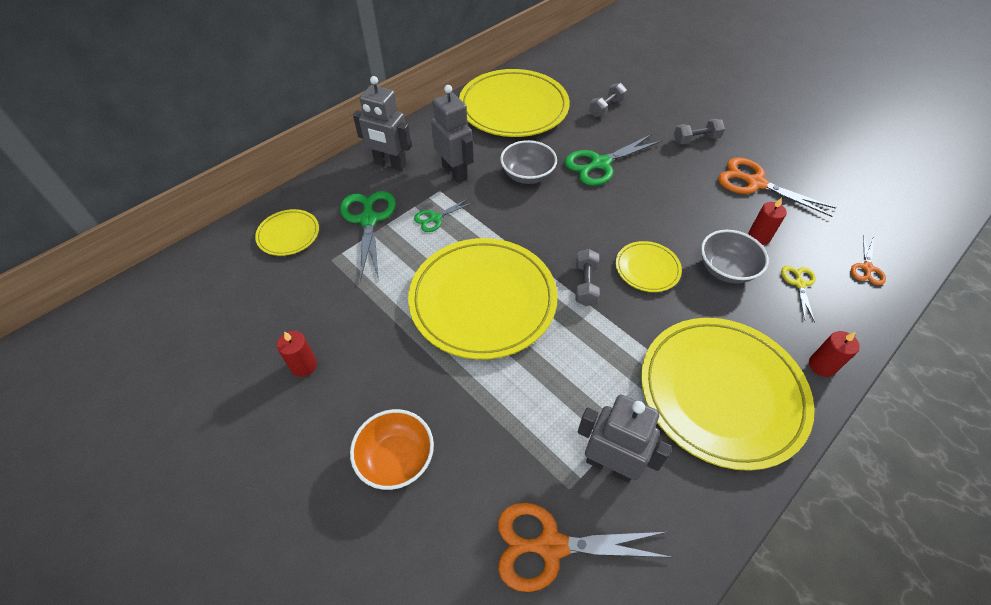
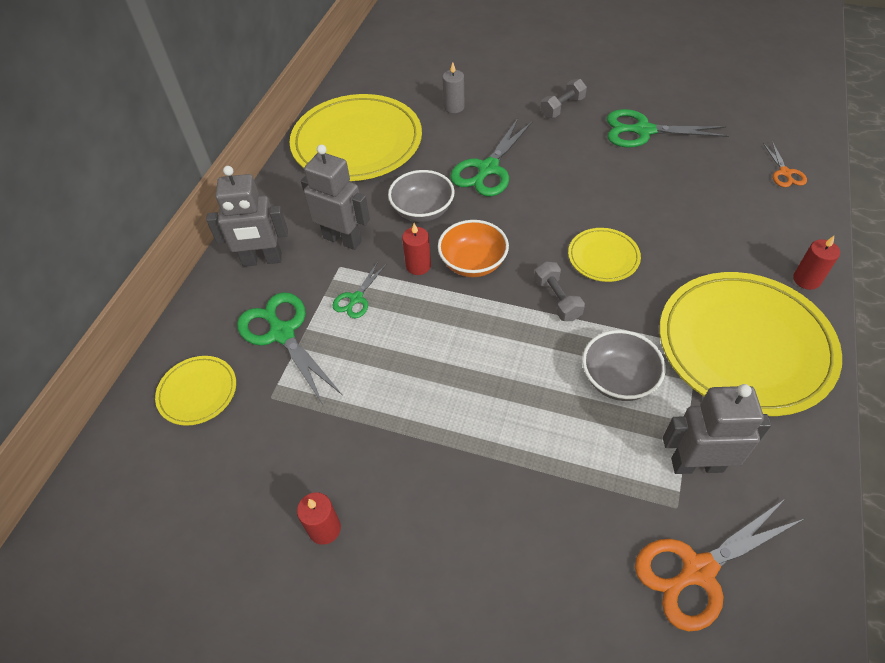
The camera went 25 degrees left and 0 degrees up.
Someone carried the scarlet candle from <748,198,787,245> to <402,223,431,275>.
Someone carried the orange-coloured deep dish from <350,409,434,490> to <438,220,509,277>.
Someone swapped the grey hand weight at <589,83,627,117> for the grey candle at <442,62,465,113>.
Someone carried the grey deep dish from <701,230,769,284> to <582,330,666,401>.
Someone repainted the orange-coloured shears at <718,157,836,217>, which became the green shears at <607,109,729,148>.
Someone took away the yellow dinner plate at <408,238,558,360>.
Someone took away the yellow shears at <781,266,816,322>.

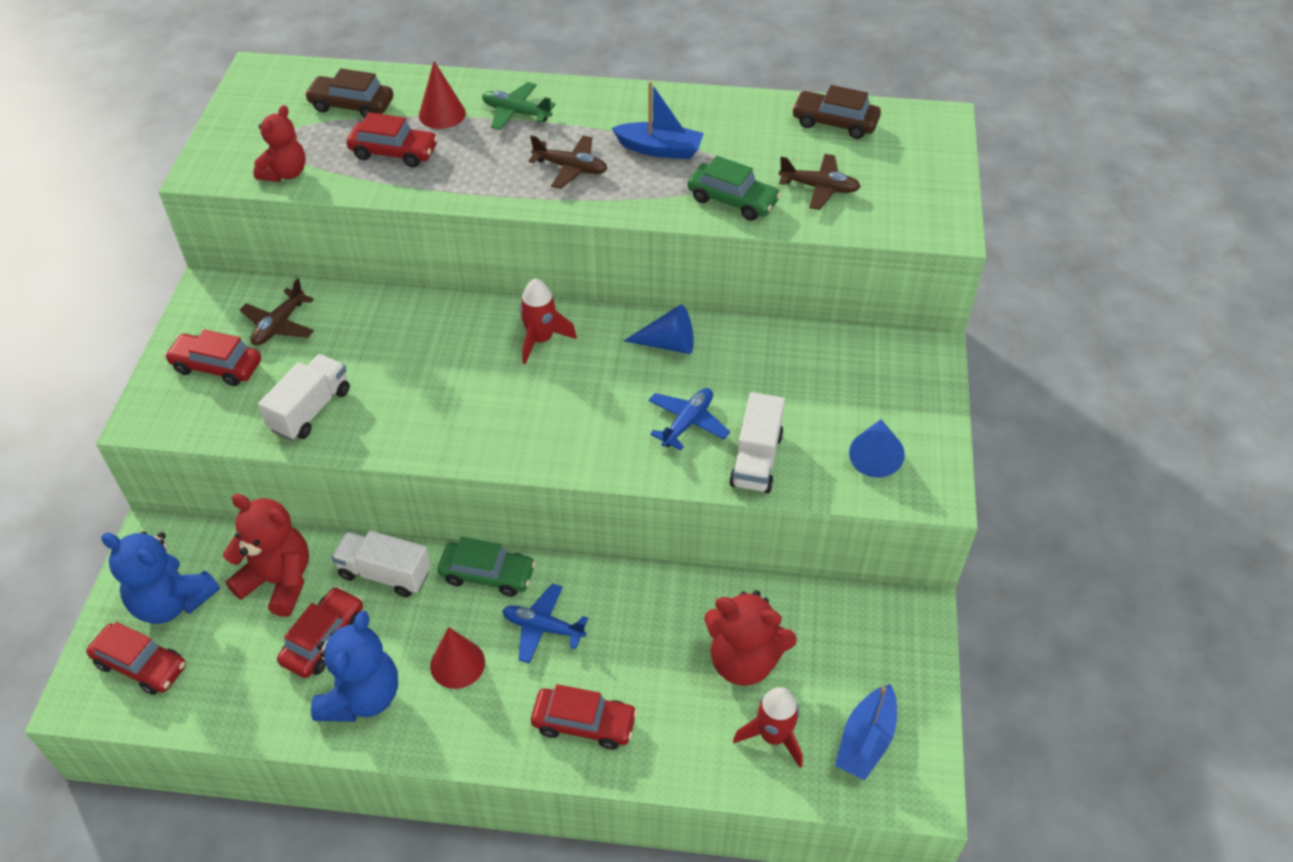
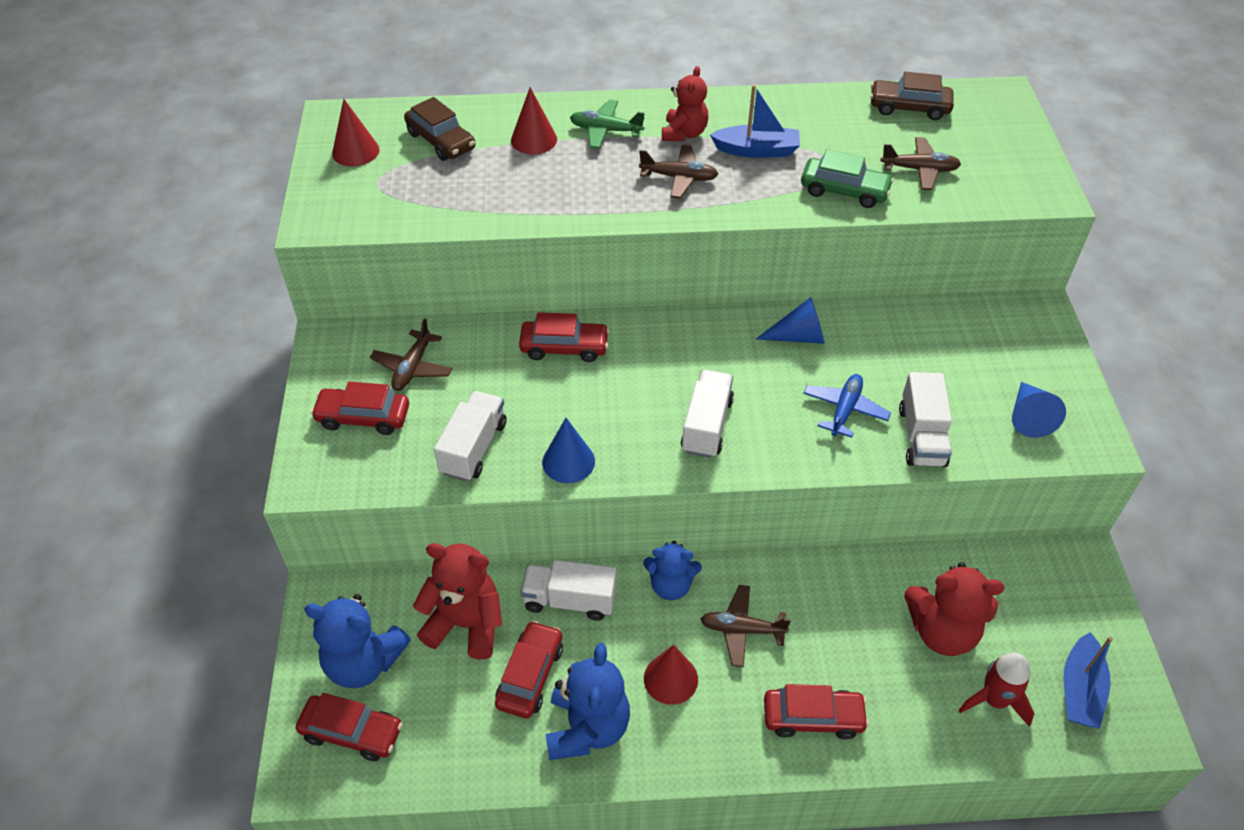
The camera went 10 degrees left and 0 degrees up.
Someone put down the scarlet solid cone at <332,99,379,166>.
Someone rotated the russet toy car at <304,68,393,118> by 135 degrees counterclockwise.
Someone carried the scarlet toy car from <346,112,438,167> to <519,312,610,362>.
Someone put down the cobalt solid cone at <542,418,595,483>.
Someone swapped the green toy car at <438,537,536,597> for the cobalt teddy bear at <643,541,702,600>.
Someone carried the scarlet teddy bear from <253,105,306,182> to <662,66,709,141>.
Someone put down the snow-white truck at <681,370,734,458>.
Someone repainted the cobalt toy plane at <502,584,588,664>, which became the russet toy plane at <701,585,791,667>.
Someone took away the scarlet spaceship at <519,278,577,364>.

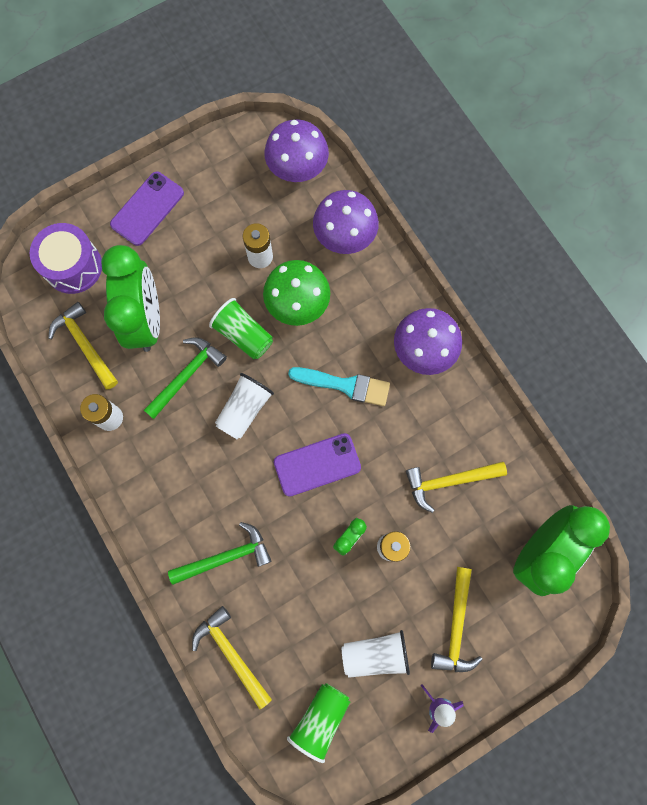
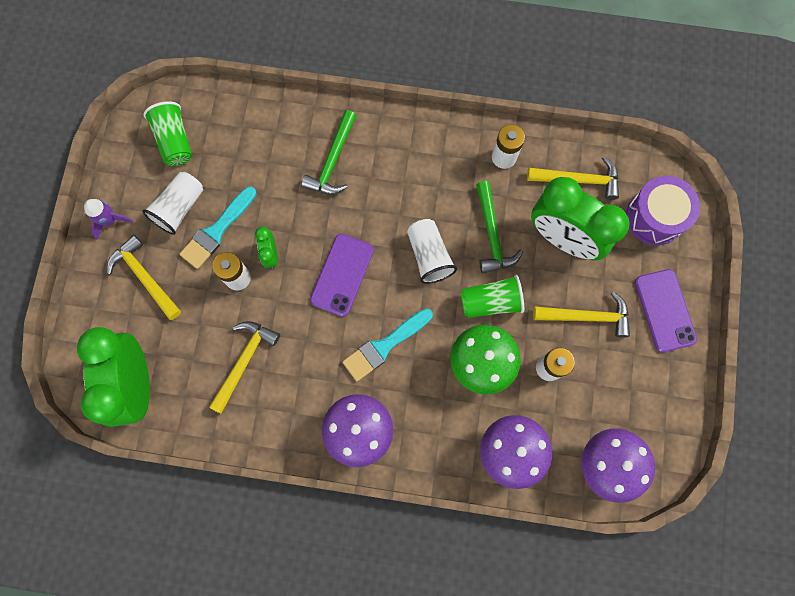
The camera went 130 degrees right and 0 degrees up.
Someone put down the turquoise brush at <179,186,257,269>.
Someone carried the yellow claw hammer from <192,606,272,710> to <533,291,630,337>.

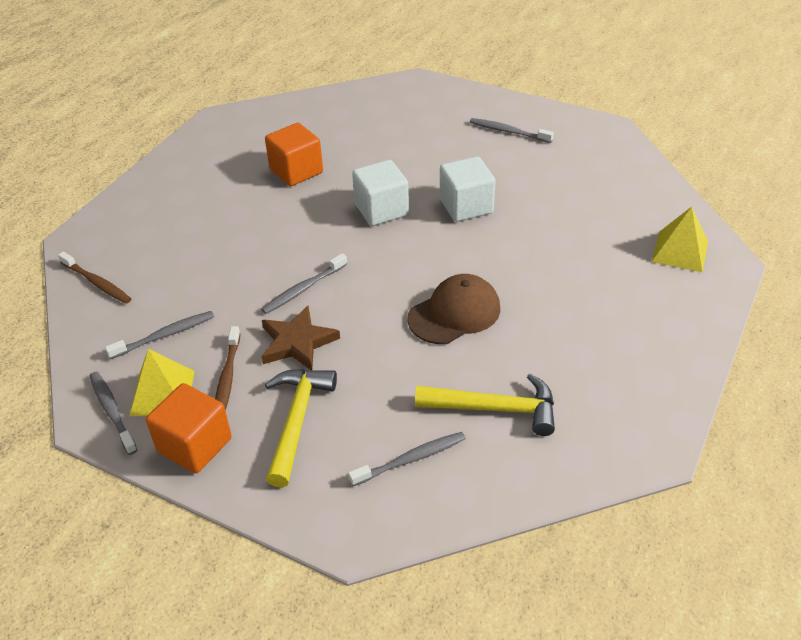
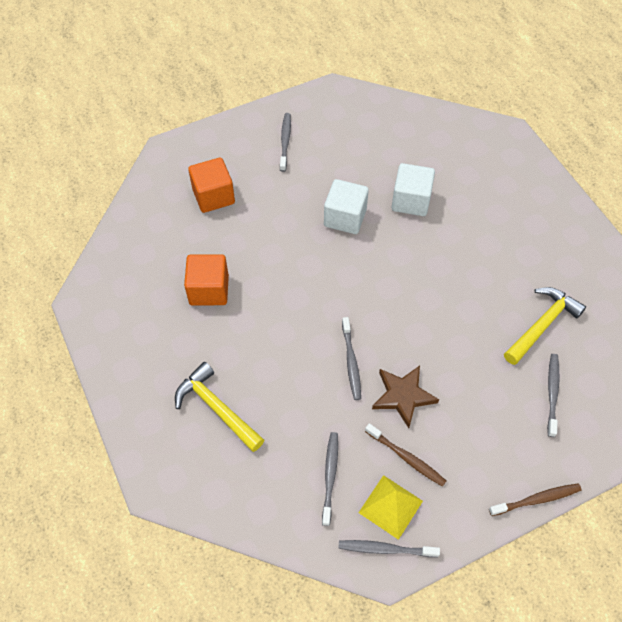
The camera went 55 degrees left and 15 degrees up.
Someone carried the yellow claw hammer from <265,369,337,488> to <175,362,264,452>.
Someone carried the orange-coloured cube from <146,383,232,473> to <188,158,235,213>.
Someone rotated the grey dental brush at <470,118,554,143> by 120 degrees clockwise.
Someone carried the snow-white cube from <352,160,409,226> to <392,163,435,216>.
Someone carried the russet dental brush from <58,252,131,304> to <489,483,582,516>.
Someone took away the russet peaked cap at <408,274,500,344>.
Someone took away the yellow pyramid shape at <652,207,708,272>.

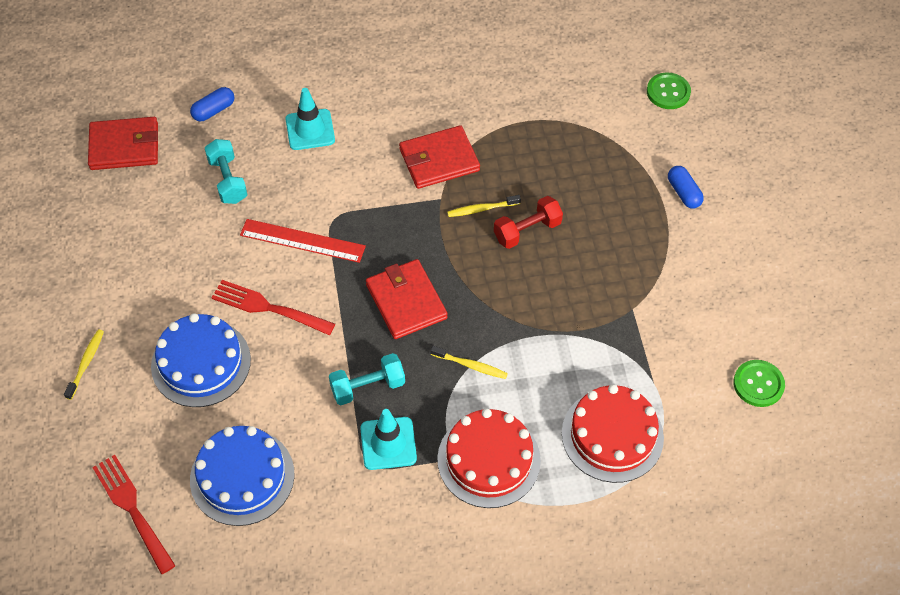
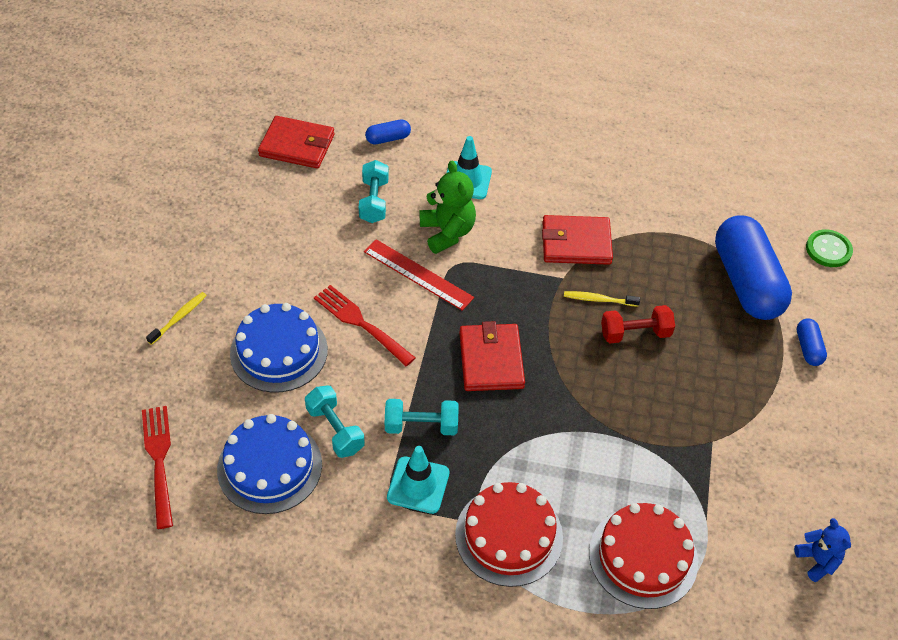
The camera went 20 degrees right and 5 degrees down.
Someone put down the turquoise hand weight at <305,385,365,458>.
Someone put down the green teddy bear at <420,161,476,254>.
Someone put down the cobalt pill shape at <715,215,792,320>.
Someone swapped the green shirt button at <733,360,785,407> for the cobalt teddy bear at <794,518,851,582>.
Someone took away the yellow dental brush at <431,346,508,379>.

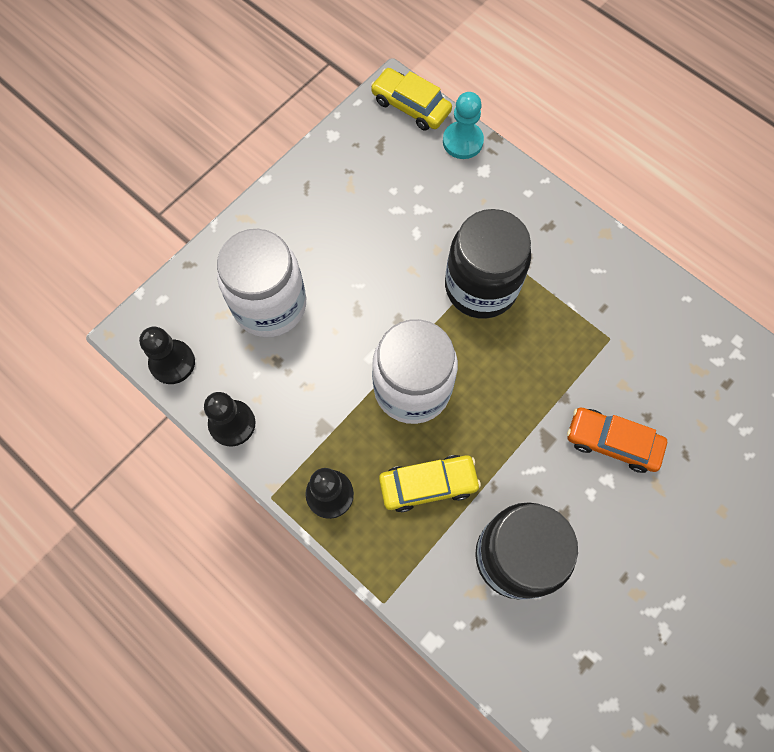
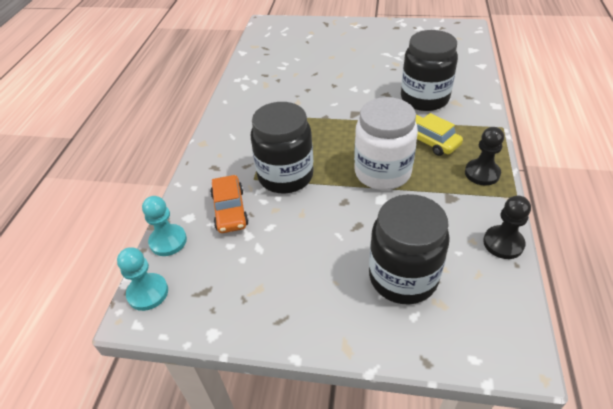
The camera went 120 degrees left and 25 degrees down.
Someone swapped the yellow toy car at <371,68,452,131> for the turquoise chess pawn at <117,247,168,311>.
Someone carried the orange-coloured toy car from <567,407,667,473> to <210,175,249,233>.
Someone repainted the snow-white jam jar at <217,229,306,337>, which became the black jam jar at <369,194,450,304>.
Someone took away the black chess pawn at <139,327,195,384>.

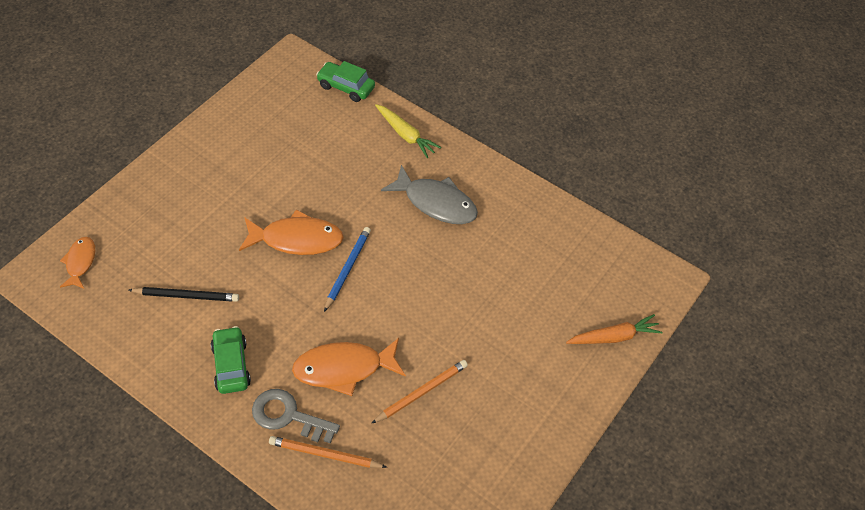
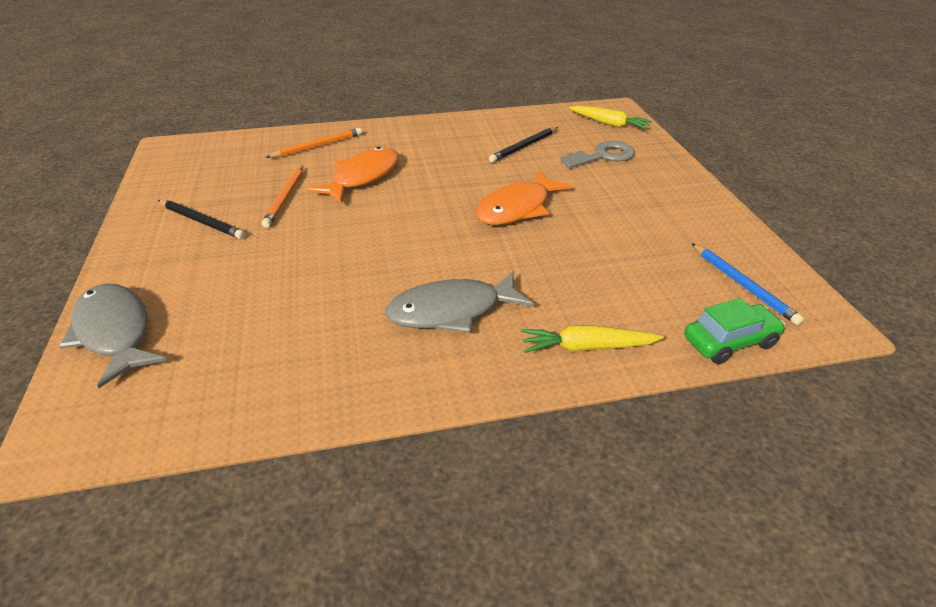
The camera went 135 degrees right and 15 degrees down.
Someone swapped the orange-coloured toy carrot at <566,314,663,344> for the grey toy fish at <59,283,167,388>.
Someone put down the black lead pencil at <158,200,245,239>.
Someone carried the grey door key from <252,389,340,443> to <560,141,635,168>.
Someone swapped the orange-coloured toy fish at <60,237,95,289> for the yellow toy carrot at <569,106,652,129>.
Someone carried the cobalt lead pencil from <324,227,371,312> to <691,243,804,325>.
Someone took away the green toy car at <211,326,251,394>.

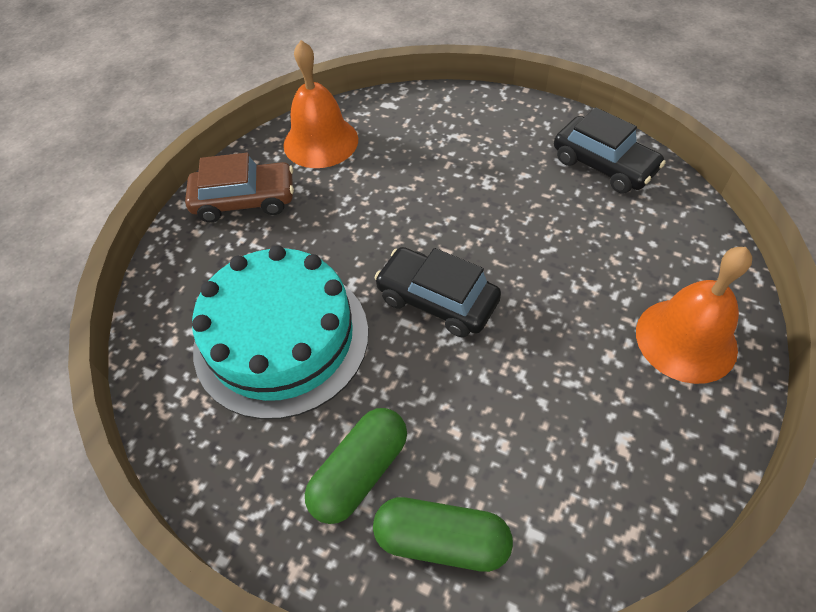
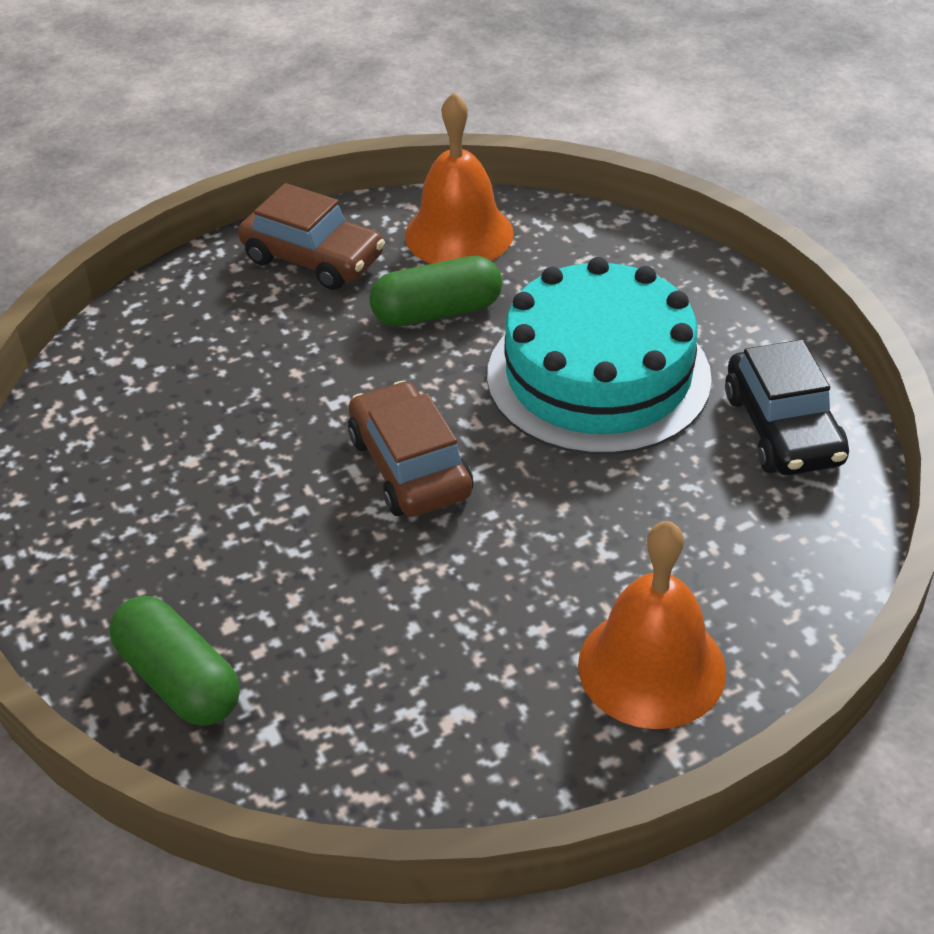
The camera went 35 degrees right and 10 degrees down.
Someone repainted the black toy car at <374,247,501,338>, which became the russet toy car at <348,381,473,517>.
Someone carried the green pill shape from <305,408,407,524> to <369,256,502,327>.
Someone carried the turquoise cake from <192,245,368,420> to <487,257,712,455>.

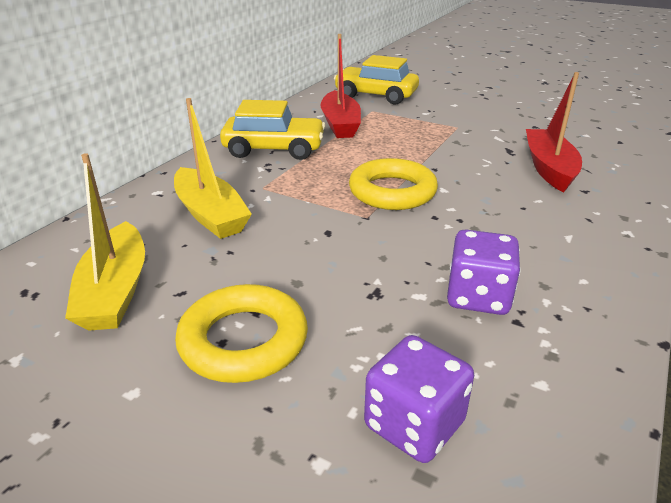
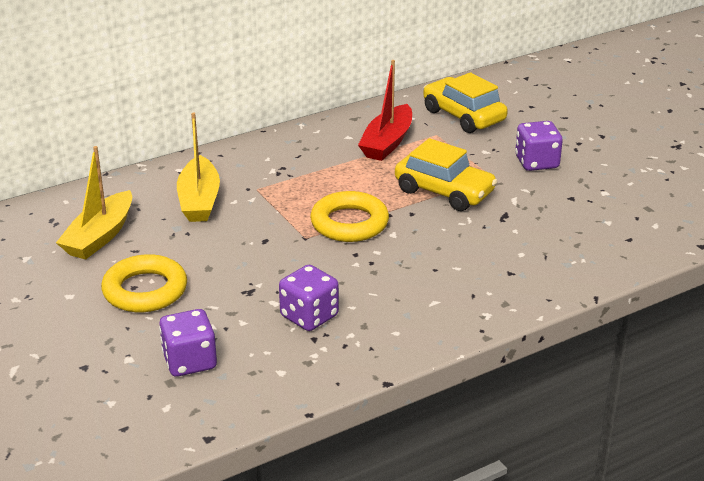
The camera went 30 degrees right and 0 degrees up.
Someone carried the yellow toy car from <220,100,326,160> to <395,138,498,211>.
Someone put down the purple game die at <515,121,563,171>.
Someone took away the scarlet boat at <526,72,582,192>.

